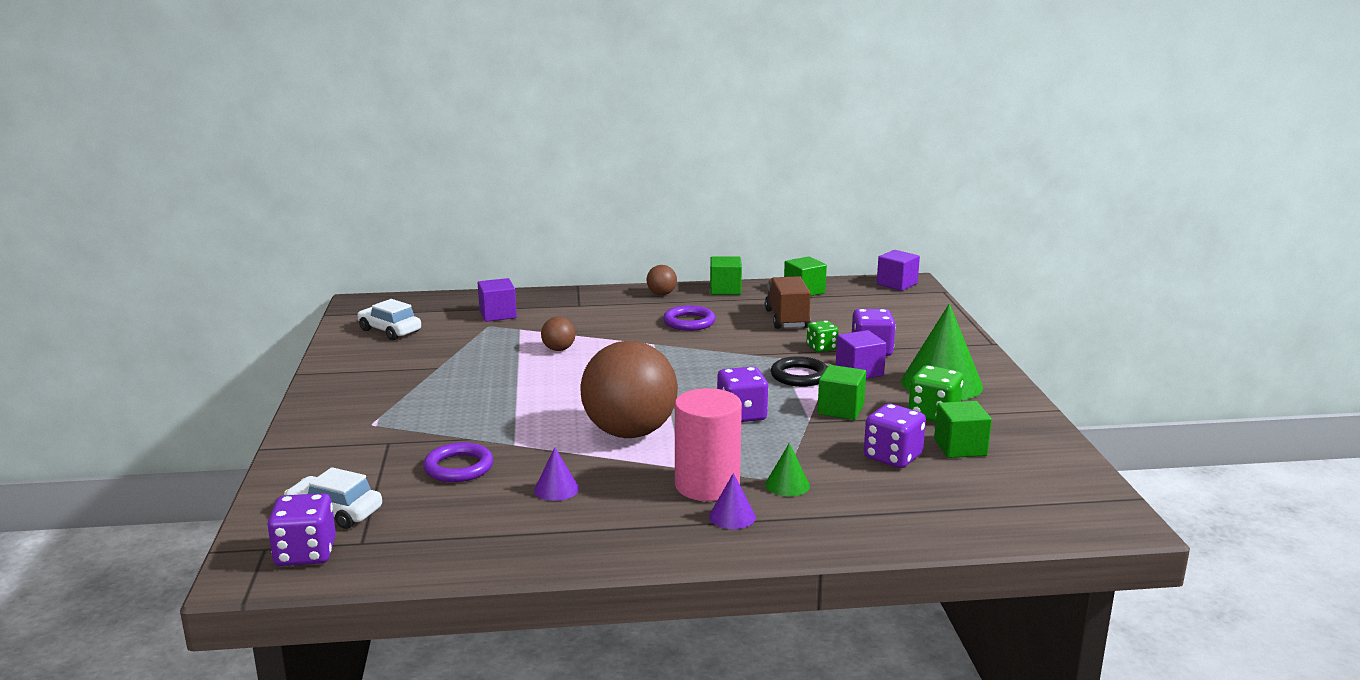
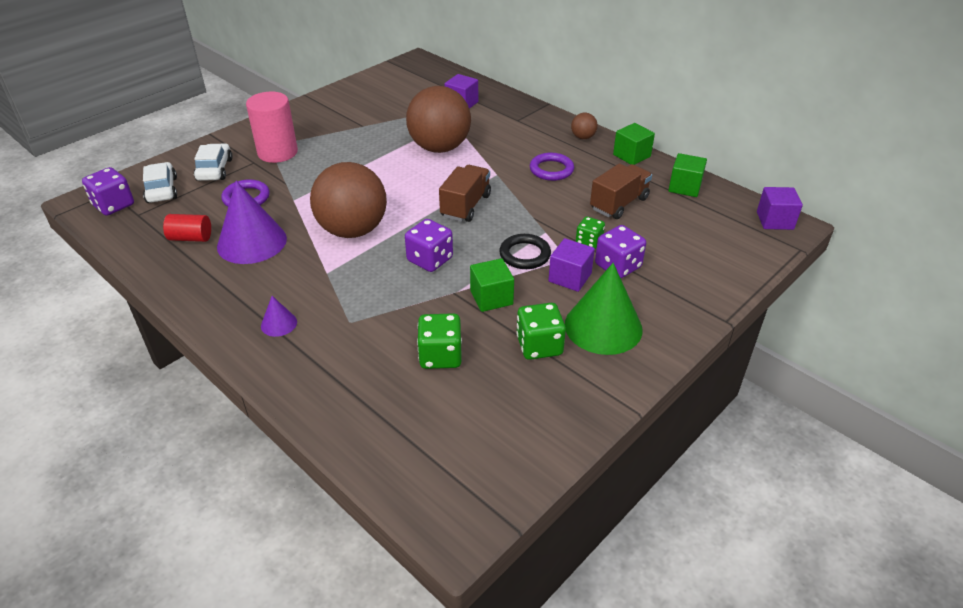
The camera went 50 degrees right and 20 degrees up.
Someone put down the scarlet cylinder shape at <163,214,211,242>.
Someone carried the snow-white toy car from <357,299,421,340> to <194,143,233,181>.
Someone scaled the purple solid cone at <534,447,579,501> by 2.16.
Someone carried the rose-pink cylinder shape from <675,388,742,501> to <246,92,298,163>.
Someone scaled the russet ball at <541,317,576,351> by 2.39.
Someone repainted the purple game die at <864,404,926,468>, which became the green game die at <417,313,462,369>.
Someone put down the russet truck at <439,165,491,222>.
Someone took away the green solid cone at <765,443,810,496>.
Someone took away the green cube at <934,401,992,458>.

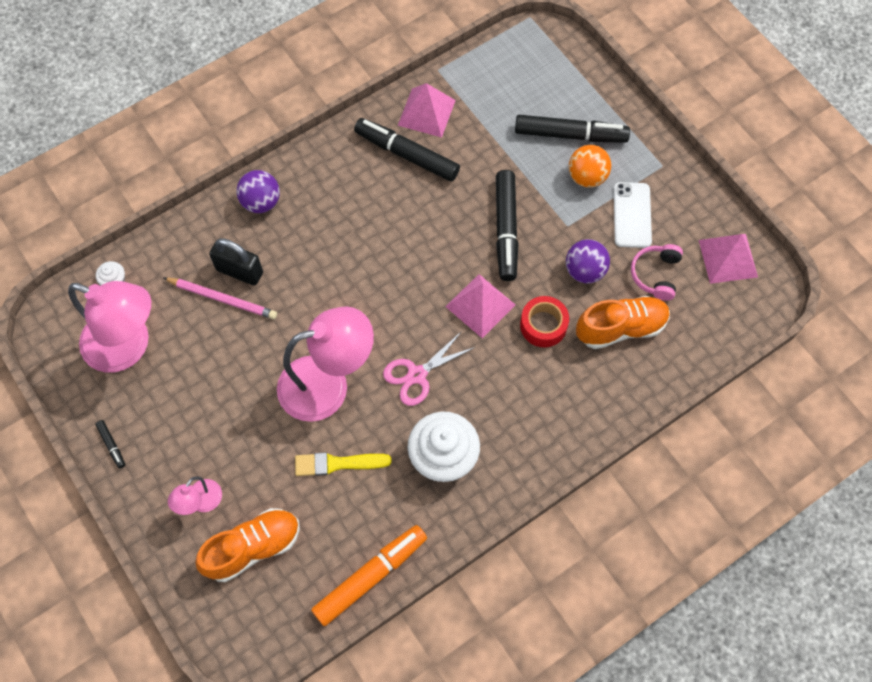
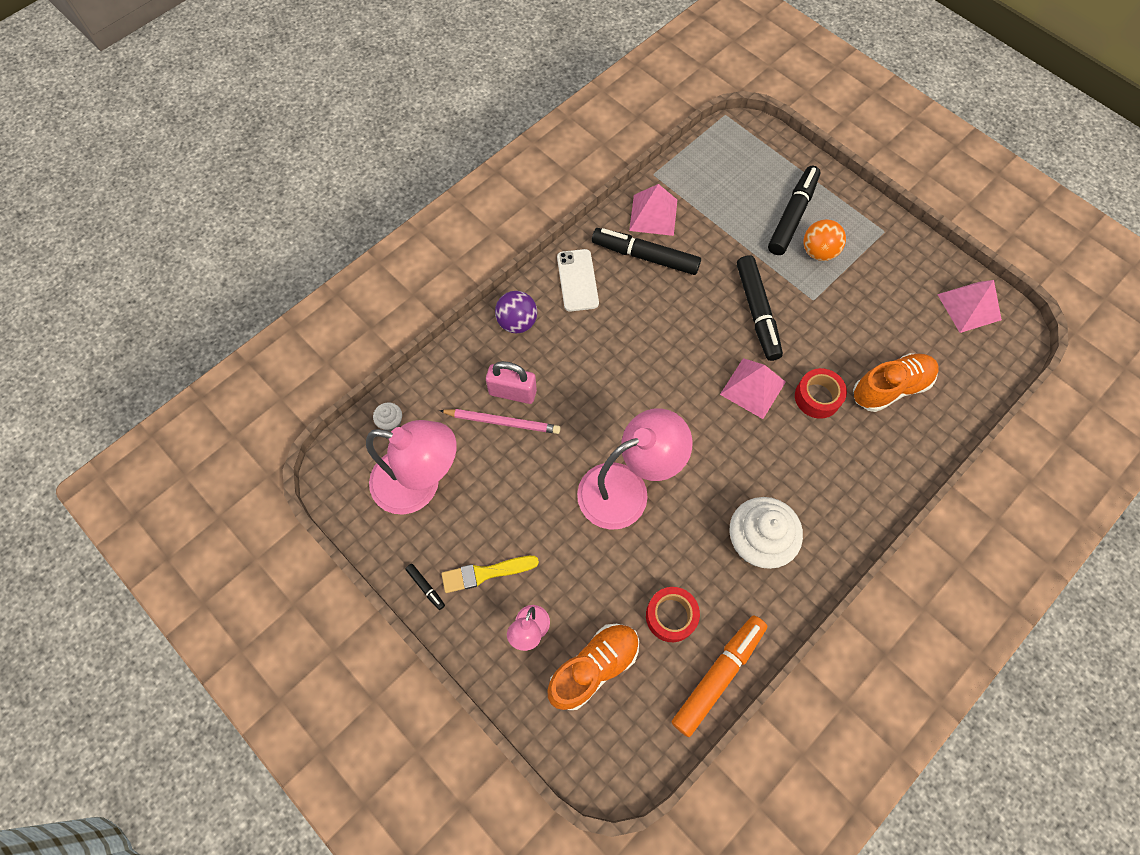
The camera went 10 degrees left and 0 degrees up.
Someone carried the yellow brush from <295,452,392,476> to <442,556,539,593>.
Someone repainted the black small lock at <209,238,263,286>, which became the rose-pink small lock at <486,361,537,404>.
Someone carried the snow-white phone from <614,182,652,248> to <557,249,599,311>.
Someone put down the scarlet tape at <646,587,700,642>.
Someone rotated the black marker pen at <515,115,630,143> by 60 degrees counterclockwise.
Someone took away the rose-pink shears at <383,331,475,406>.
Someone took away the purple ball at <566,239,610,284>.
Someone took away the rose-pink over-ear headphones at <631,244,683,301>.

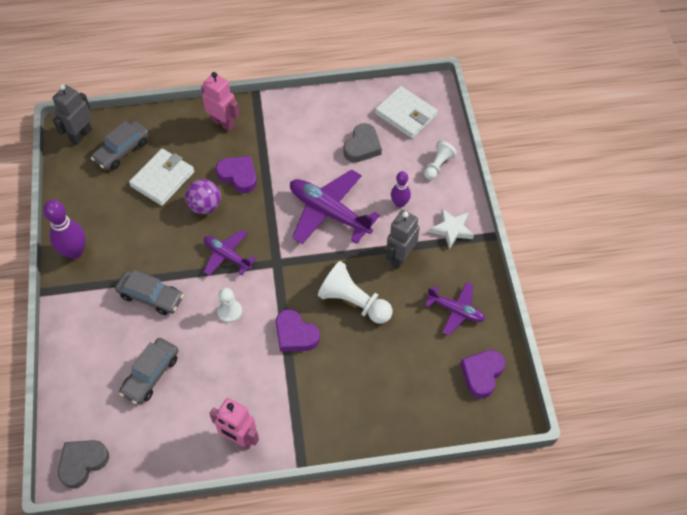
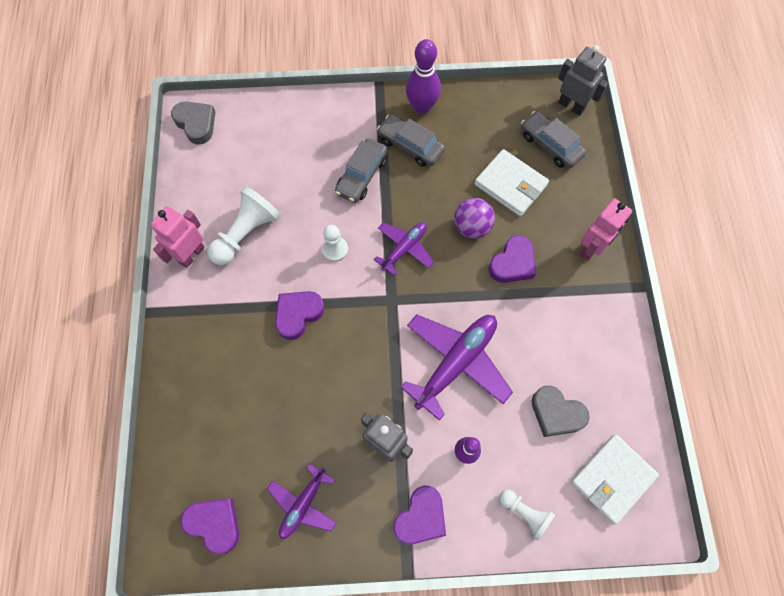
The camera went 95 degrees right and 10 degrees up.
Someone carried the snow-white chess pawn from <318,261,392,324> to <207,186,281,266>.
Someone carried the grey toy car from <119,338,179,405> to <377,115,445,167>.
Someone swapped the snow-white five-pointed star at <430,209,474,249> for the purple heart at <394,486,446,544>.

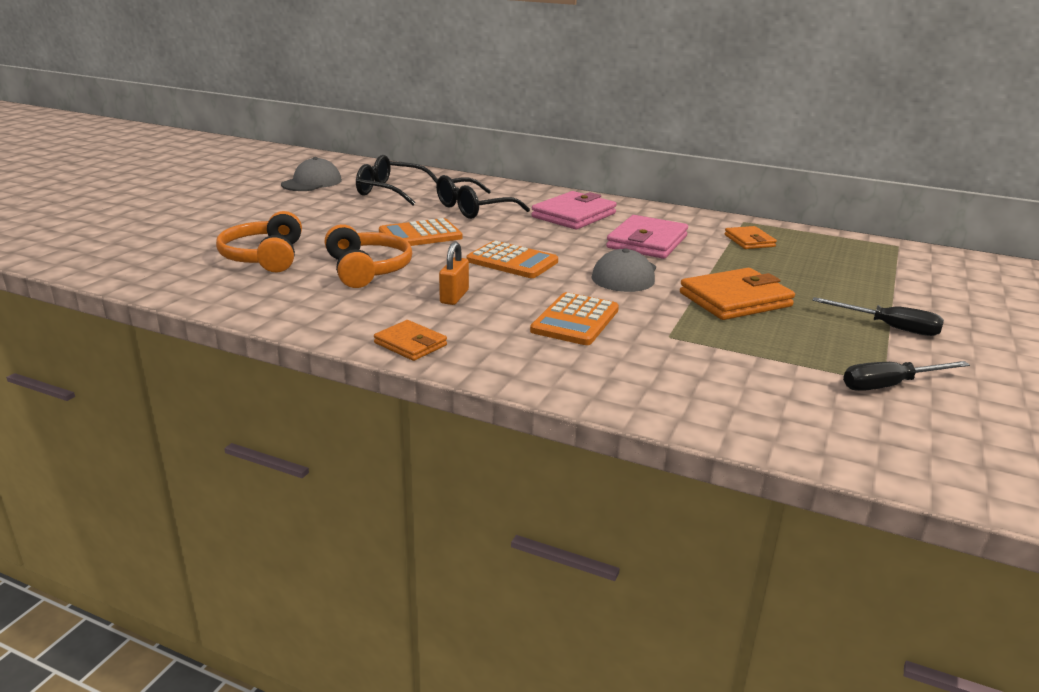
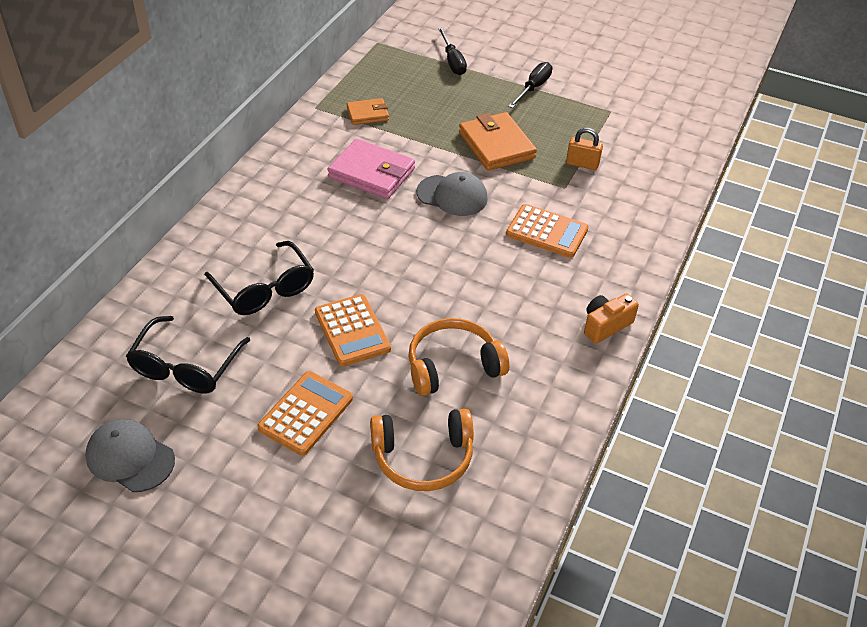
The camera went 90 degrees left and 20 degrees up.
Someone carried the orange-coloured calculator from <467,241,558,278> to <257,371,353,456>.
Someone carried the black flat screwdriver from <843,361,970,391> to <438,27,467,75>.
Someone carried the orange-coloured small lock from <439,242,469,305> to <566,128,603,170>.
Someone swapped the orange-coloured card wallet at <374,320,447,361> for the orange-coloured compact camera at <584,293,639,344>.
Someone took away the rose-pink card wallet at <531,191,617,229>.

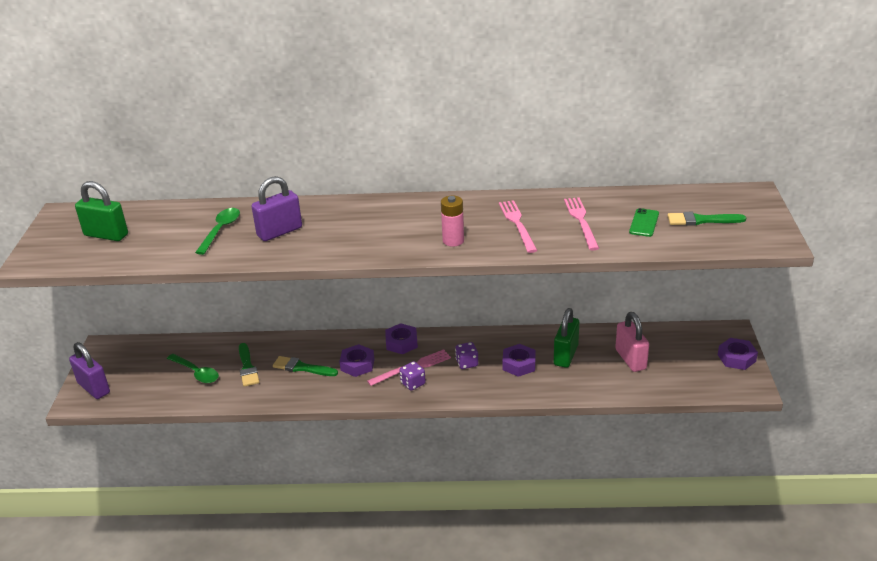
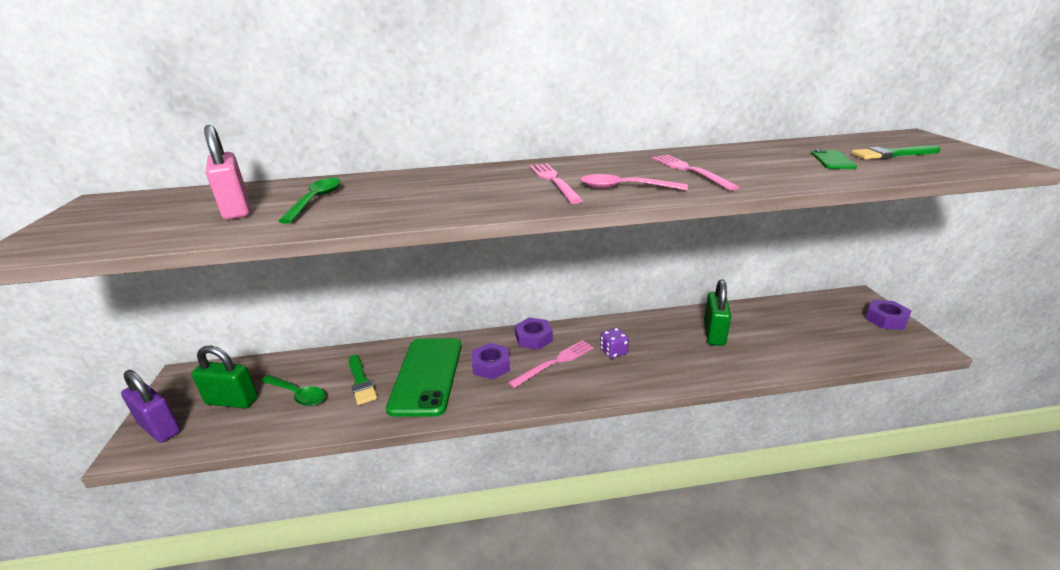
The camera went 10 degrees left and 5 degrees down.
Someone carried the green small lock from <75,181,128,241> to <191,346,258,408>.
Someone carried the rose-pink small lock from <615,312,649,372> to <204,125,249,220>.
Someone swapped the green brush at <273,356,338,376> for the green phone at <386,338,462,417>.
Someone carried the rose-pink dinner fork from <564,197,599,250> to <530,163,583,204>.
Someone swapped the rose-pink AA battery at <441,196,464,247> for the rose-pink teaspoon at <581,174,688,190>.
Someone took away the purple small lock at <251,176,302,241>.
Someone took away the purple game die at <399,361,426,391>.
Someone took away the purple hexagon nut at <503,344,536,377>.

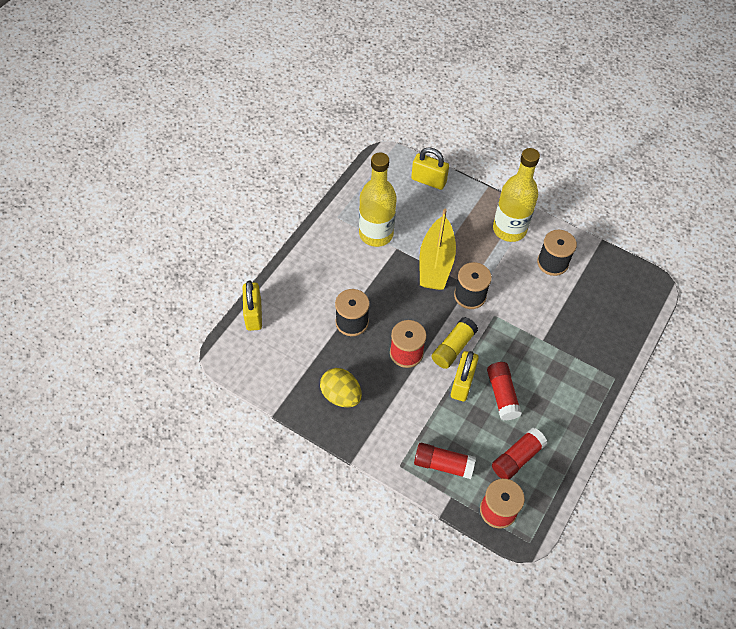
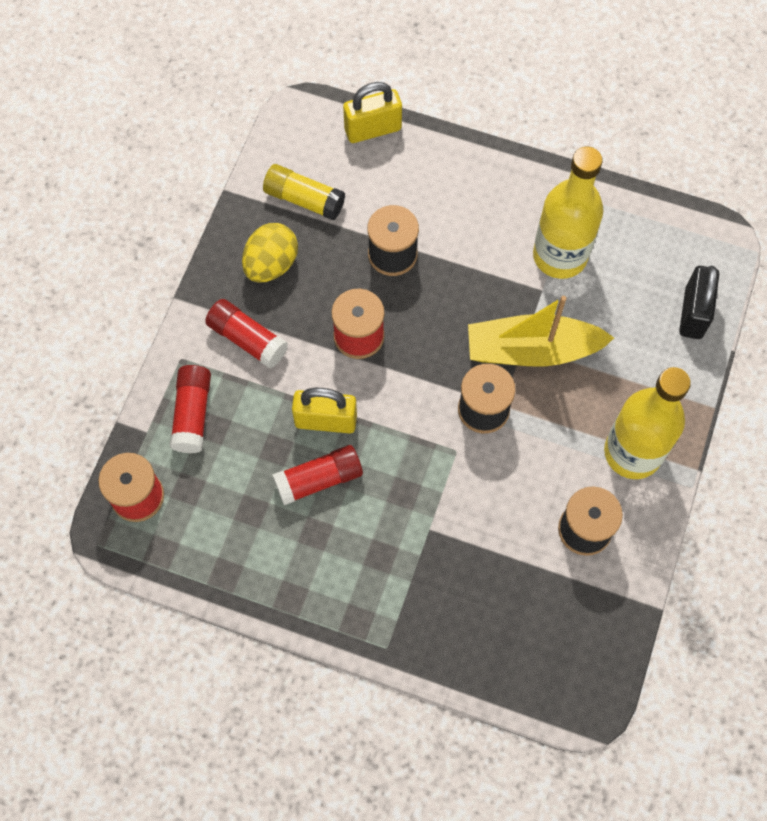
The camera went 80 degrees right and 10 degrees up.
Someone carried the scarlet glue from <492,428,547,480> to <205,299,288,369>.
Someone carried the yellow glue from <431,317,478,369> to <263,164,345,221>.
Someone repainted the yellow small lock at <411,147,449,190>, which became the black small lock at <679,266,719,339>.

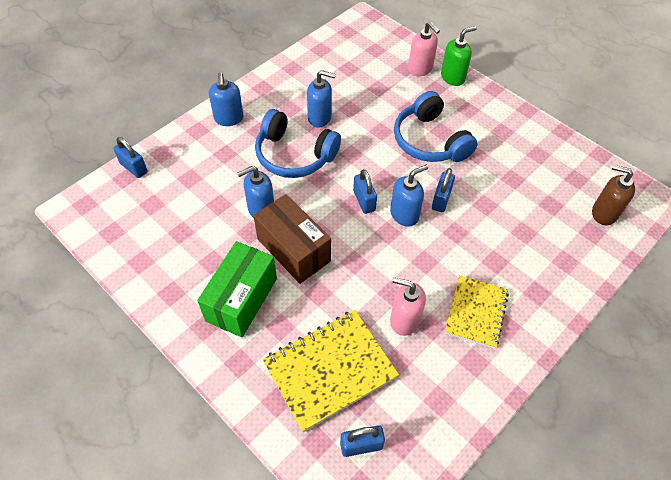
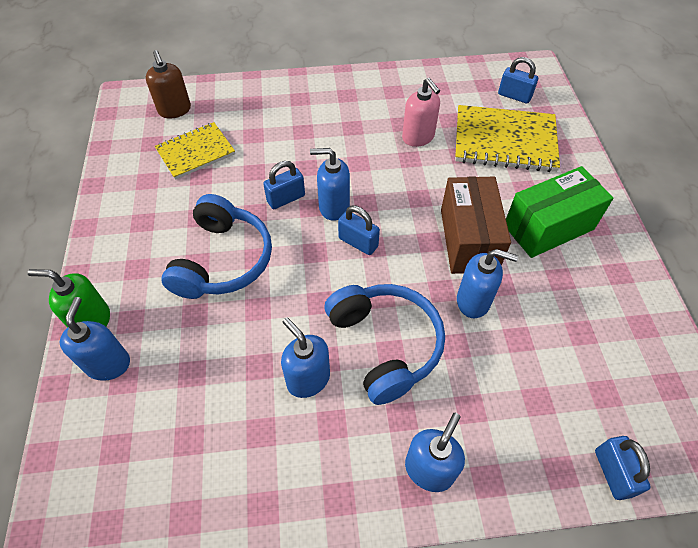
The camera went 140 degrees left and 0 degrees up.
Someone repainted the rose-pink pump bottle at <408,22,440,76>, which became the cobalt pump bottle at <60,297,130,381>.
Someone carried the yellow notebook from <445,275,509,349> to <155,122,235,180>.
Someone rotated the cobalt small lock at <353,169,377,214> by 75 degrees counterclockwise.

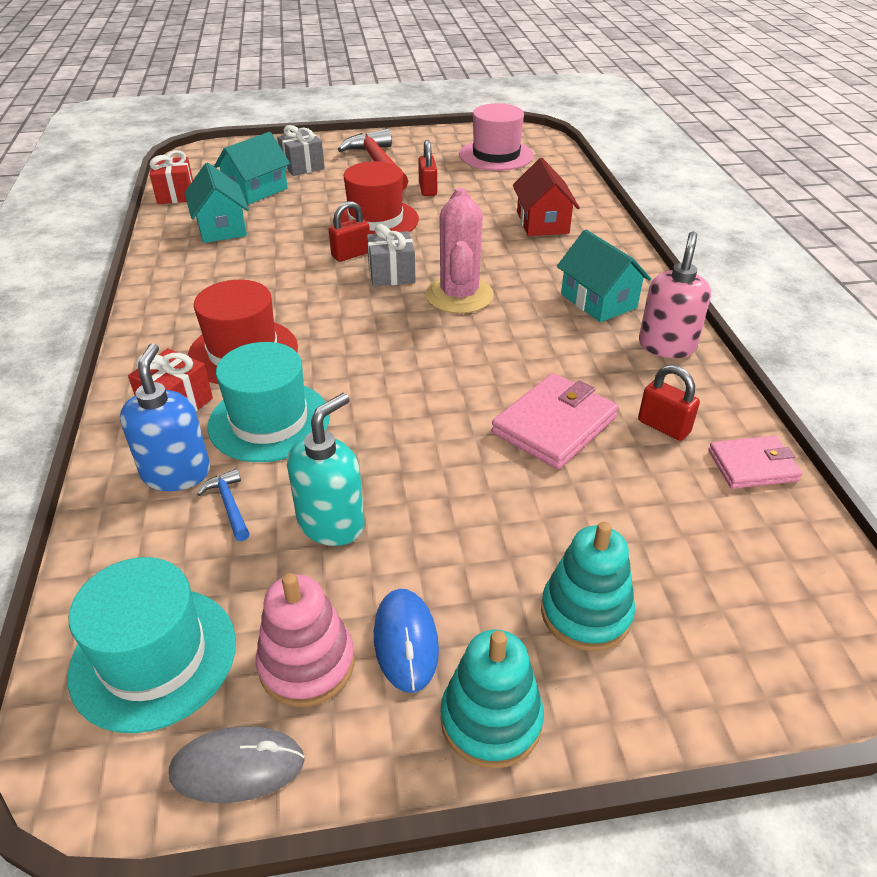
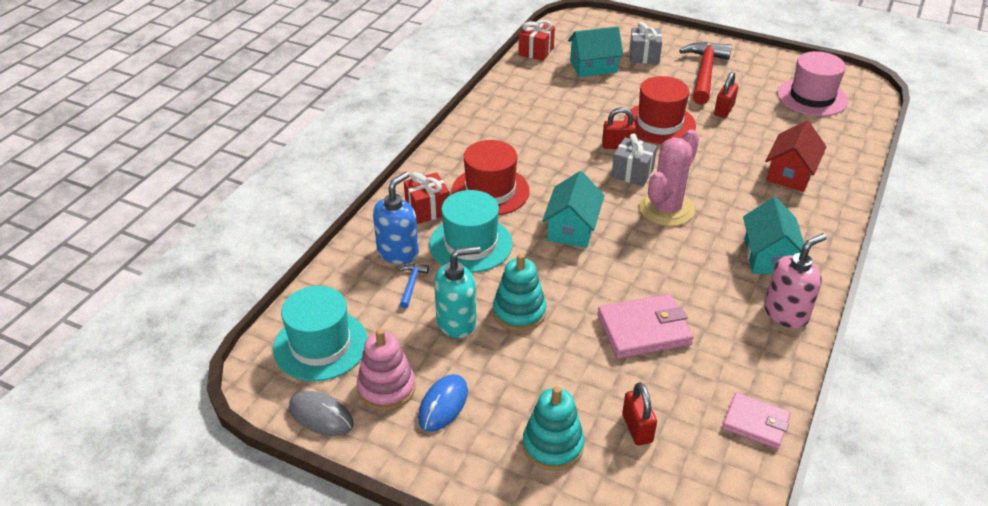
The camera went 35 degrees right and 0 degrees up.
Someone carried the turquoise stacking toy from <440,630,544,769> to <493,254,546,331>.
Someone carried the turquoise cottage from <185,163,249,243> to <542,171,605,248>.
Someone carried the scarlet small lock from <638,365,700,441> to <622,382,657,445>.

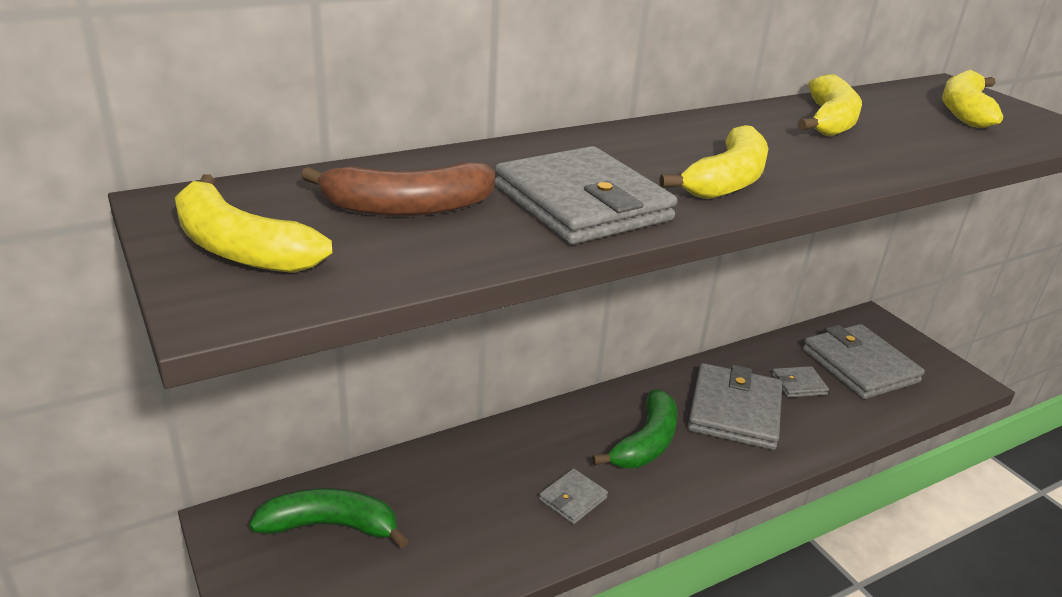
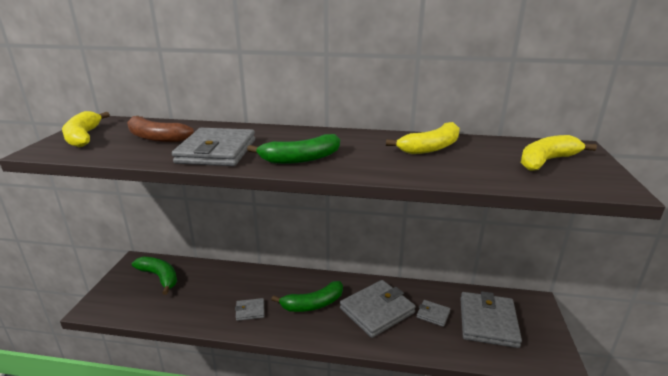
The camera went 40 degrees right and 5 degrees down.
Someone repainted the yellow banana at <659,125,768,199>, which became the green banana at <247,134,340,164>.

